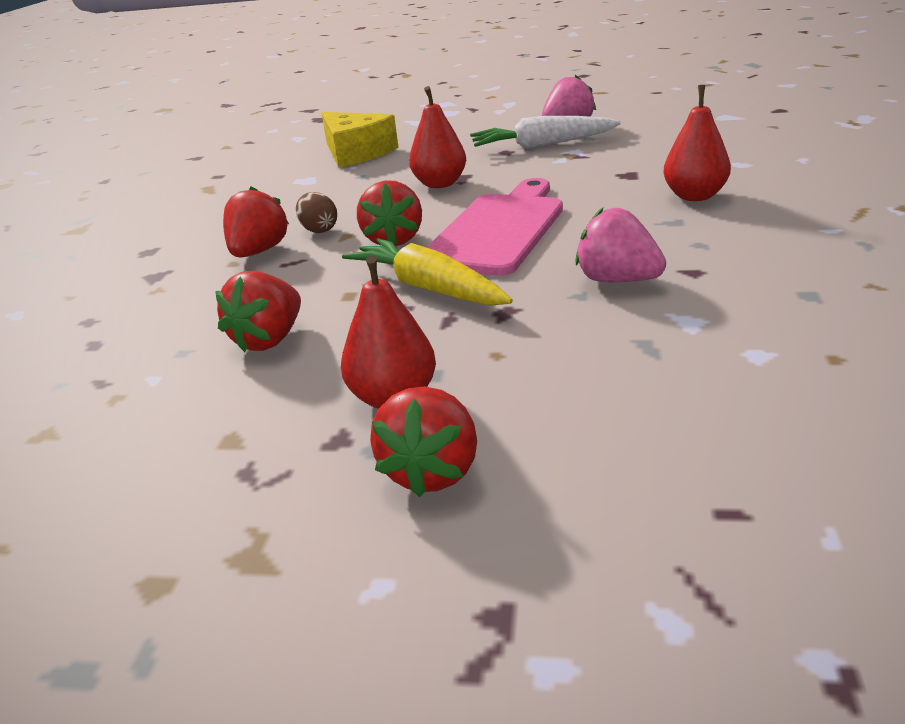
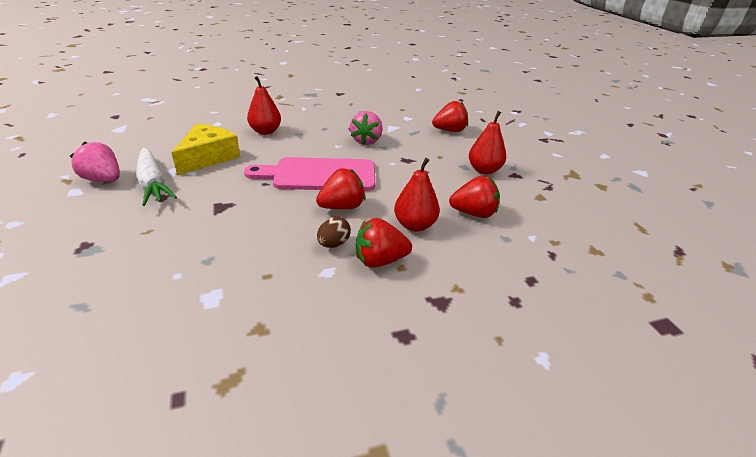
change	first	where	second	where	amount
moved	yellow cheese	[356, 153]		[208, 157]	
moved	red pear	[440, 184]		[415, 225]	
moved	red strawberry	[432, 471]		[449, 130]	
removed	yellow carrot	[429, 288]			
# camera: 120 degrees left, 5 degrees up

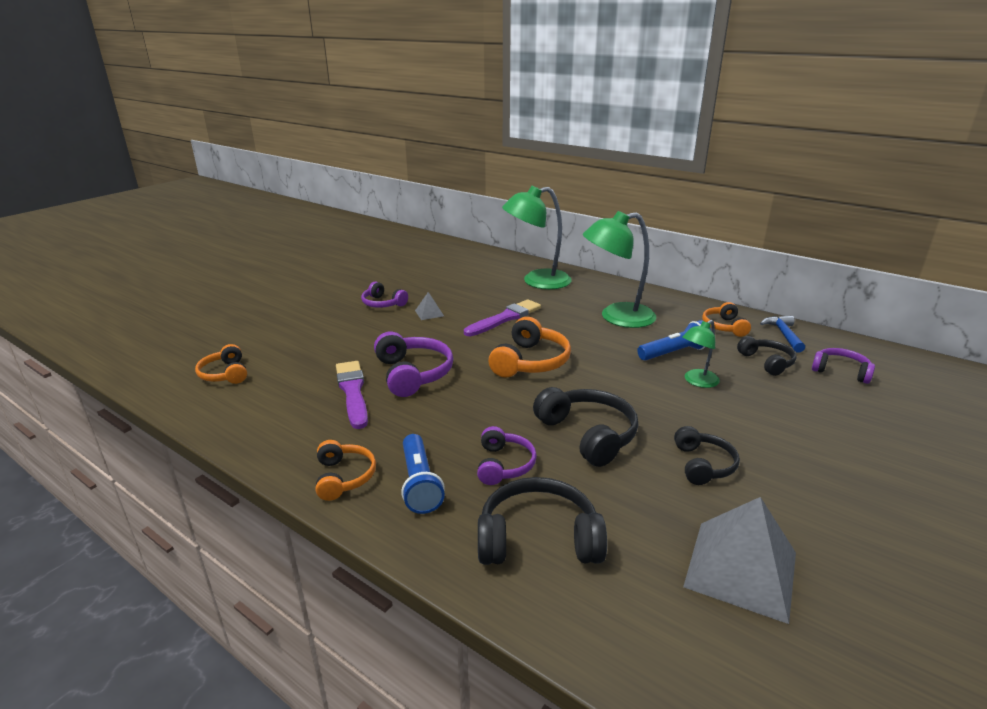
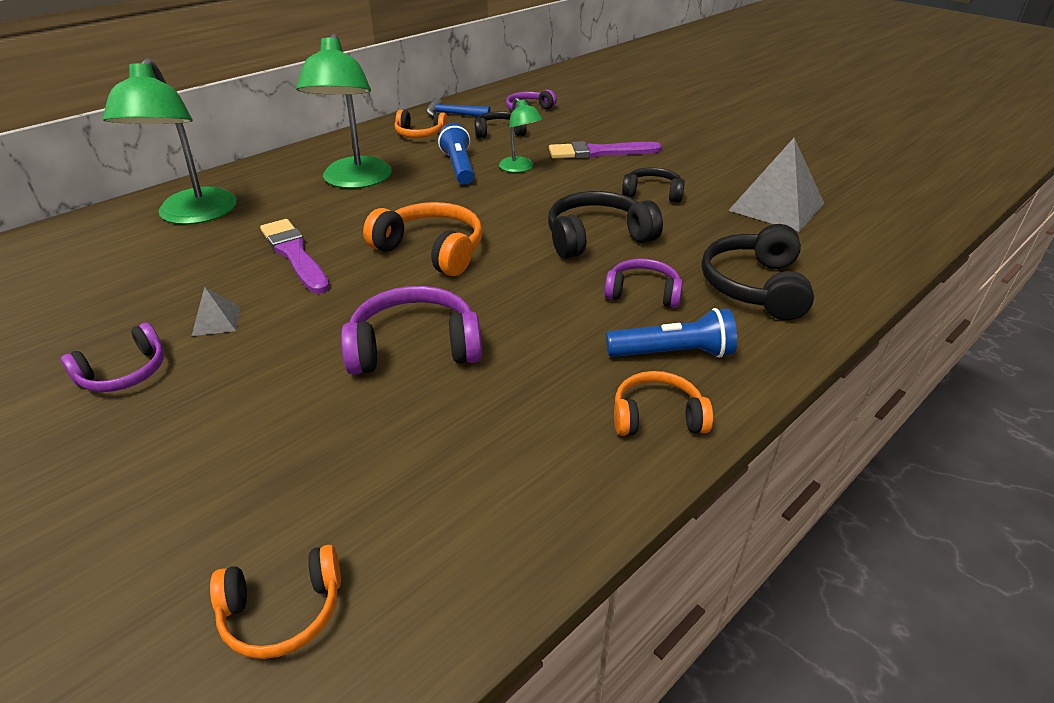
change	first	where	second	where	amount
moved	purple brush	[353, 392]		[600, 152]	
# camera: 80 degrees left, 10 degrees up

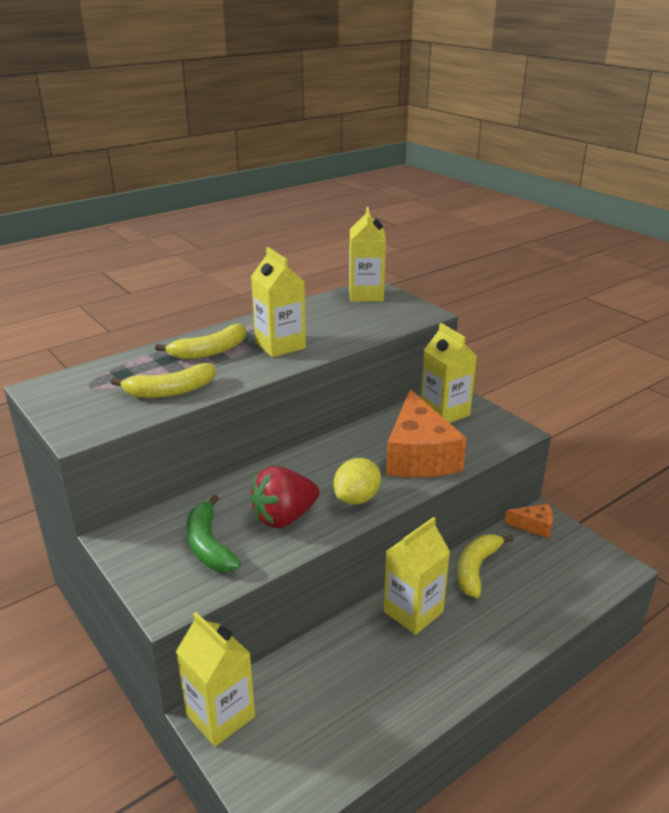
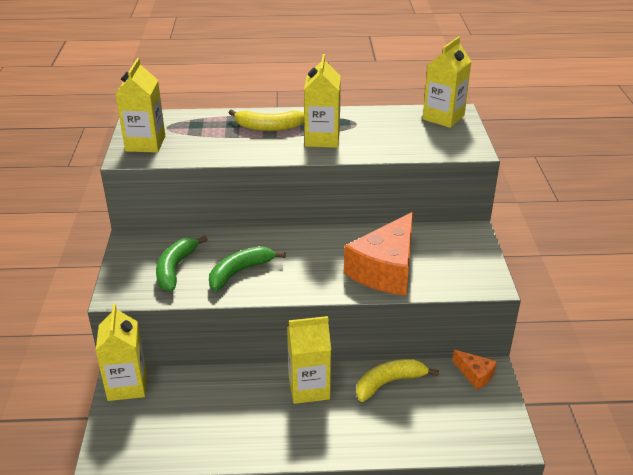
change	first	where	second	where	amount
moved	yellow carton	[444, 412]		[145, 144]	
replaced	red strawberry	[284, 517]	green banana	[240, 272]	
removed	yellow banana	[170, 391]			
removed	yellow lemon	[356, 498]			
# camera: 35 degrees right, 5 degrees up

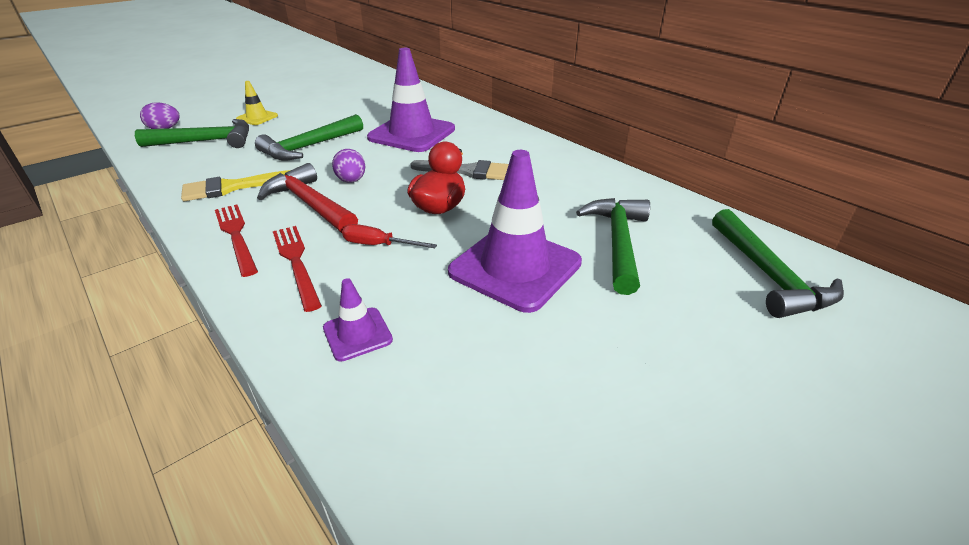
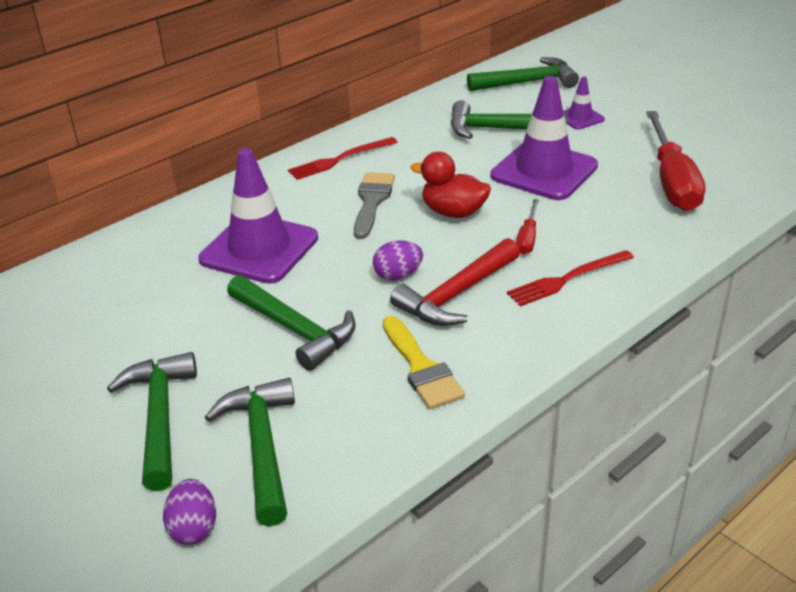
change	first	where	second	where	amount
replaced	yellow traffic cone	[257, 117]	green hammer	[160, 417]	
moved	red fork	[236, 236]		[340, 159]	
moved	purple traffic cone	[357, 334]		[580, 118]	
added			red screwdriver	[671, 181]	
# camera: 90 degrees left, 0 degrees up

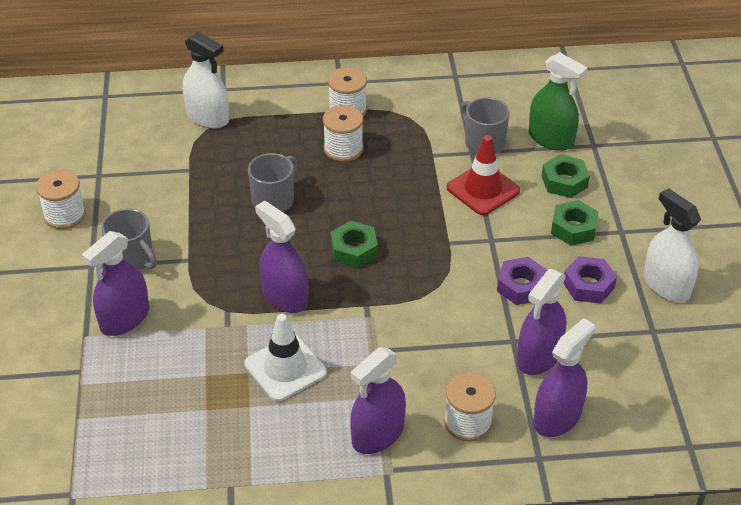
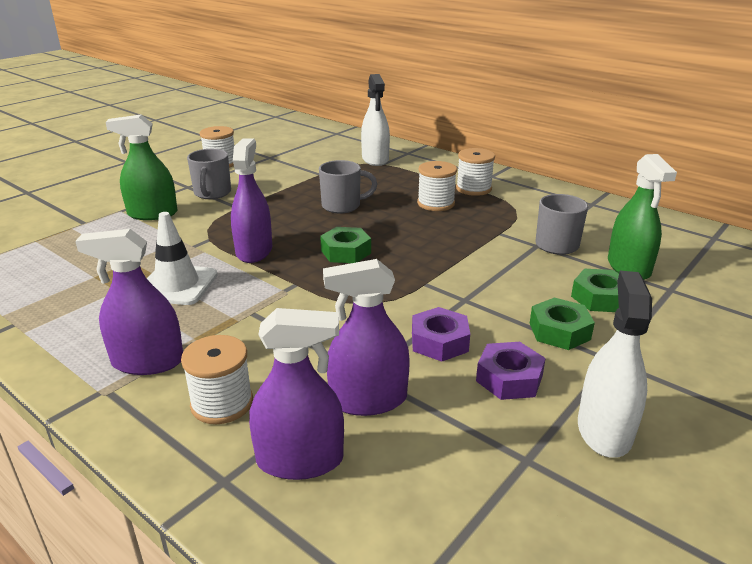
change	first	where	second	where	amount
recoloured	purple spray bottle	[124, 319]	green spray bottle	[152, 214]	
removed	red traffic cone	[483, 189]			
# camera: 45 degrees right, 15 degrees down

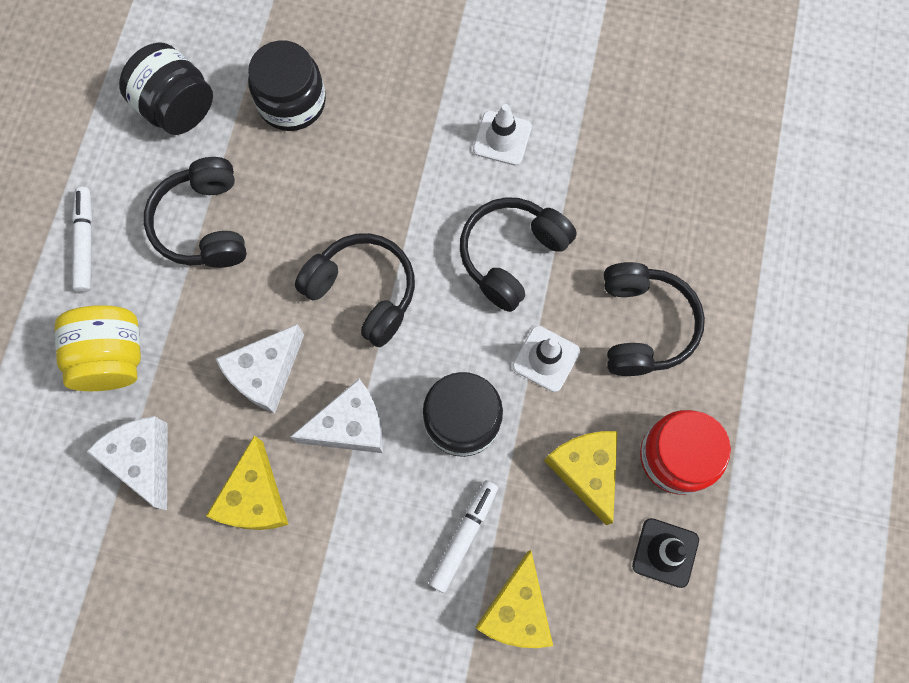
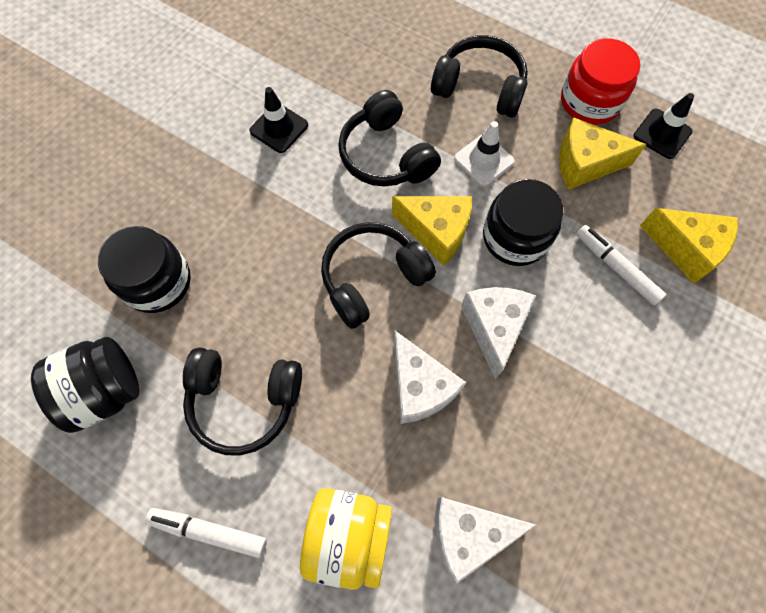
change	first	where	second	where	amount
recoloured	white traffic cone	[502, 138]	black traffic cone	[279, 128]	
moved	yellow cheese	[255, 497]		[436, 232]	
# camera: 70 degrees left, 5 degrees down

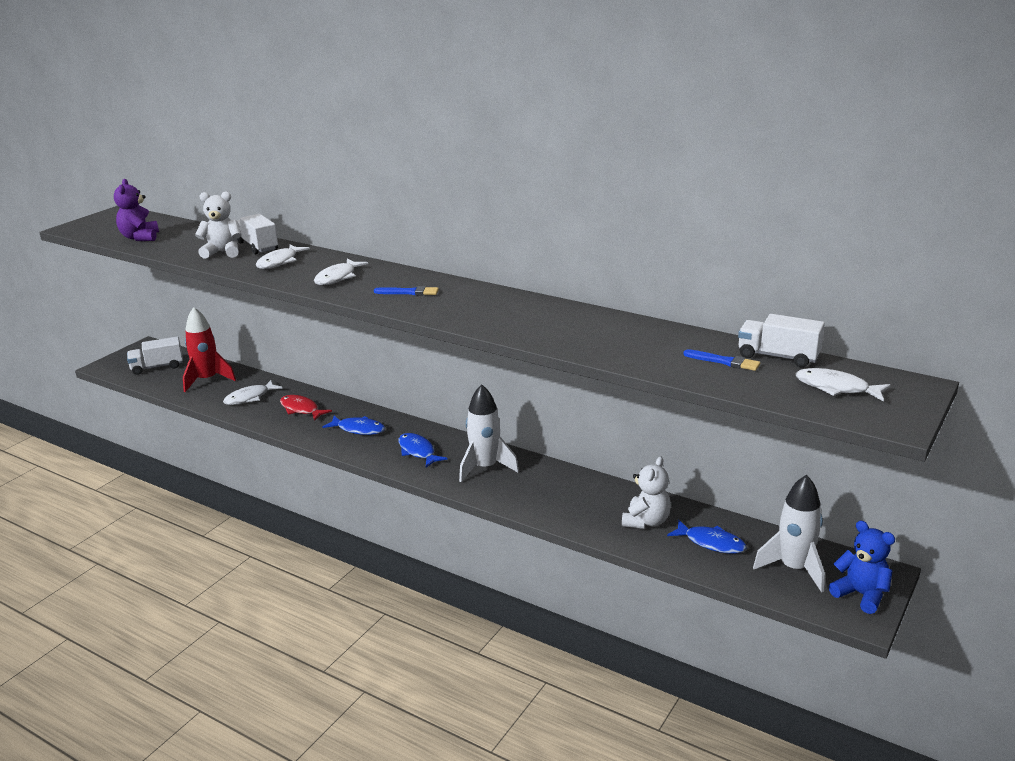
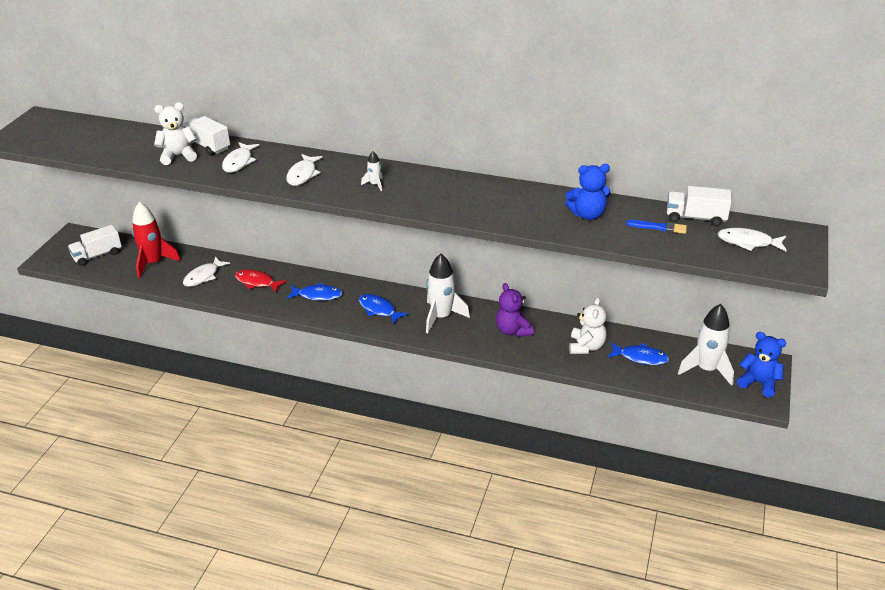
change	first	where	second	where	amount
replaced	blue brush	[408, 292]	white rocket	[374, 185]	
moved	purple teddy bear	[140, 238]		[513, 331]	
added			blue teddy bear	[587, 215]	
# camera: 15 degrees left, 10 degrees up

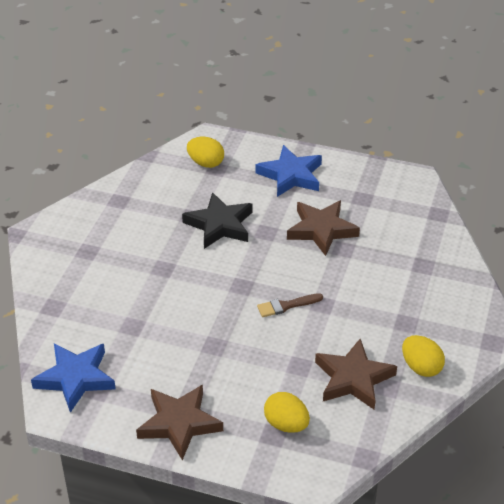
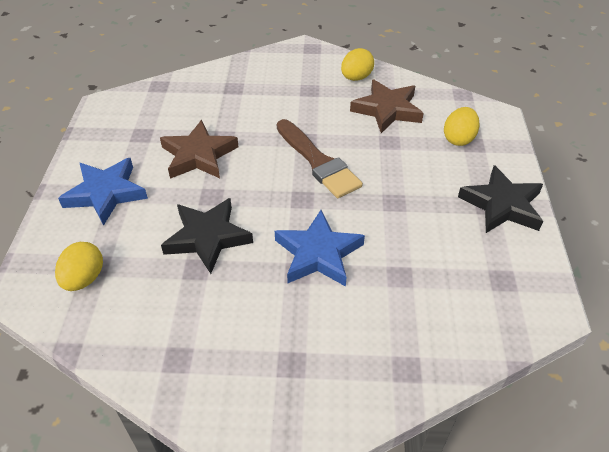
change	first	where	second	where	amount
moved	blue star	[75, 378]		[318, 254]	
resized	brown brush	[286, 306]		[318, 162]	x1.84
recoloured	brown star	[179, 423]	black star	[502, 205]	
# camera: 105 degrees left, 5 degrees up

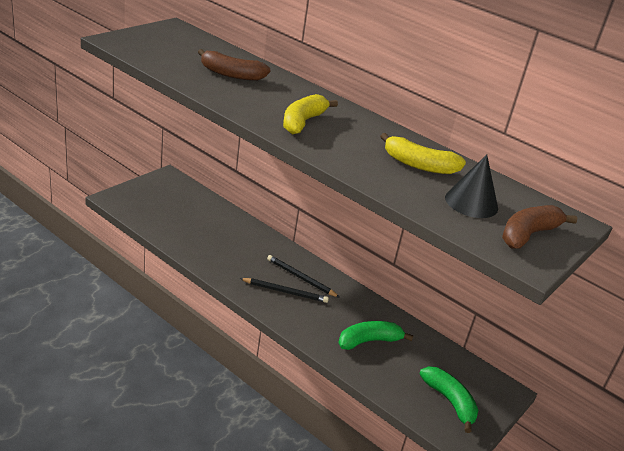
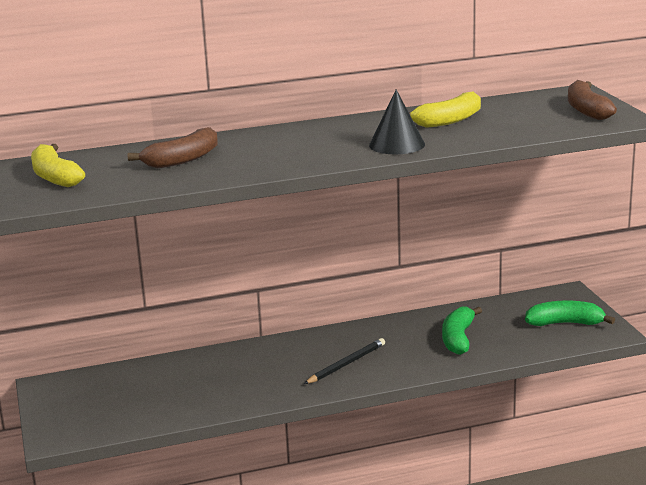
change	first	where	second	where	amount
moved	yellow banana	[302, 122]		[55, 177]	
moved	black cone	[471, 202]		[397, 144]	
removed	black pencil	[301, 278]			
# camera: 50 degrees left, 10 degrees down

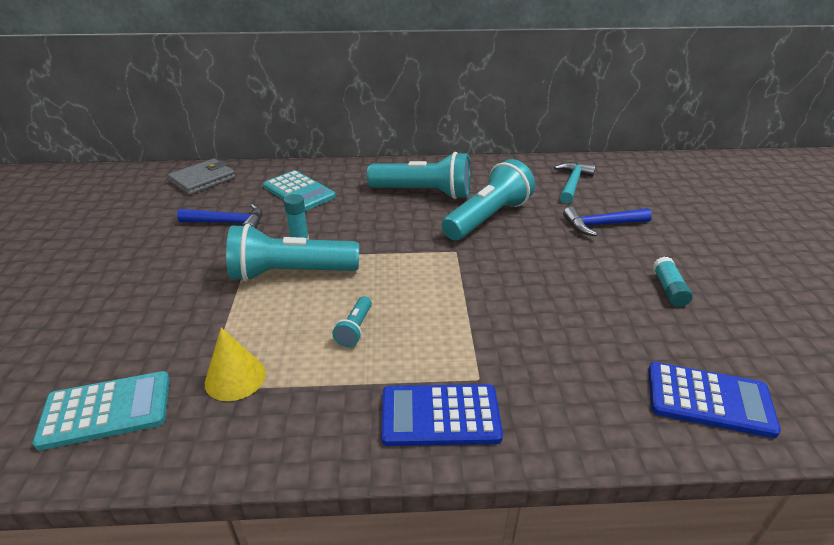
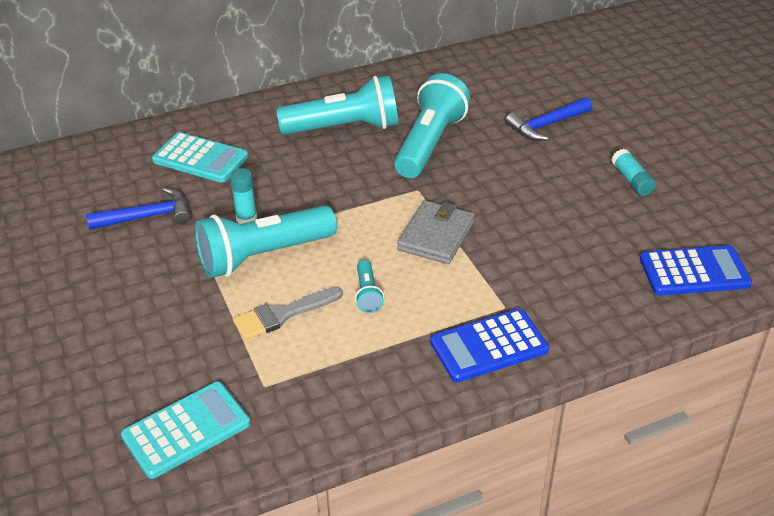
change	first	where	second	where	amount
added			grey brush	[282, 315]	
moved	grey wallet	[203, 180]		[436, 236]	
removed	yellow cone	[235, 377]			
removed	turquoise hammer	[572, 183]			
# camera: 20 degrees left, 5 degrees up

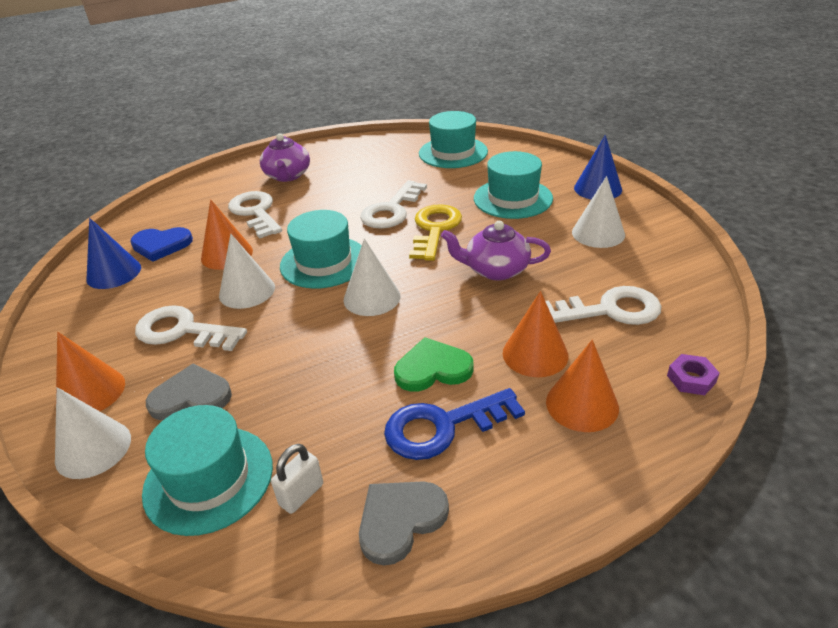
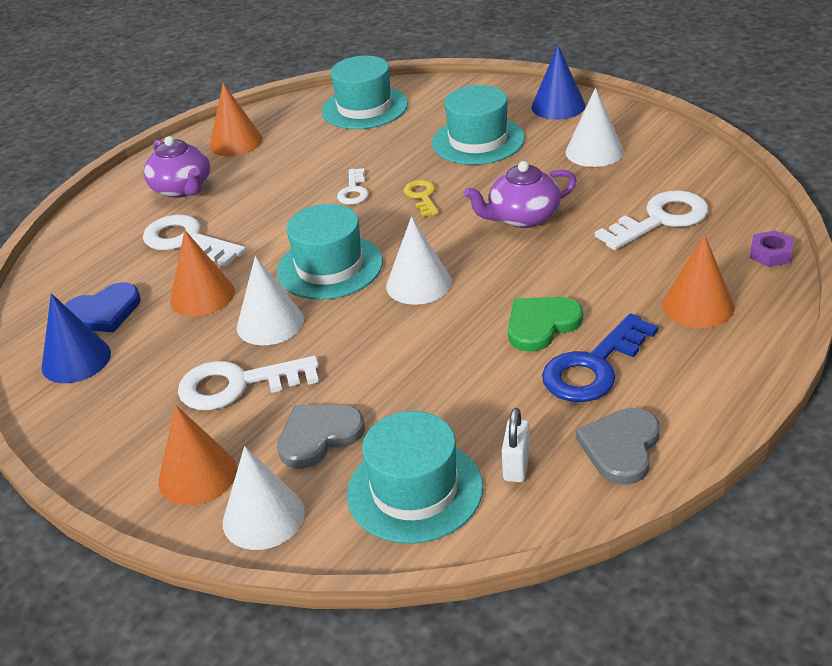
change	first	where	second	where	amount
moved	orange cone	[535, 354]		[236, 142]	
resized	white key	[392, 210]		[354, 191]	x0.56
resized	yellow key	[434, 229]		[422, 197]	x0.56
# camera: 25 degrees left, 0 degrees up

